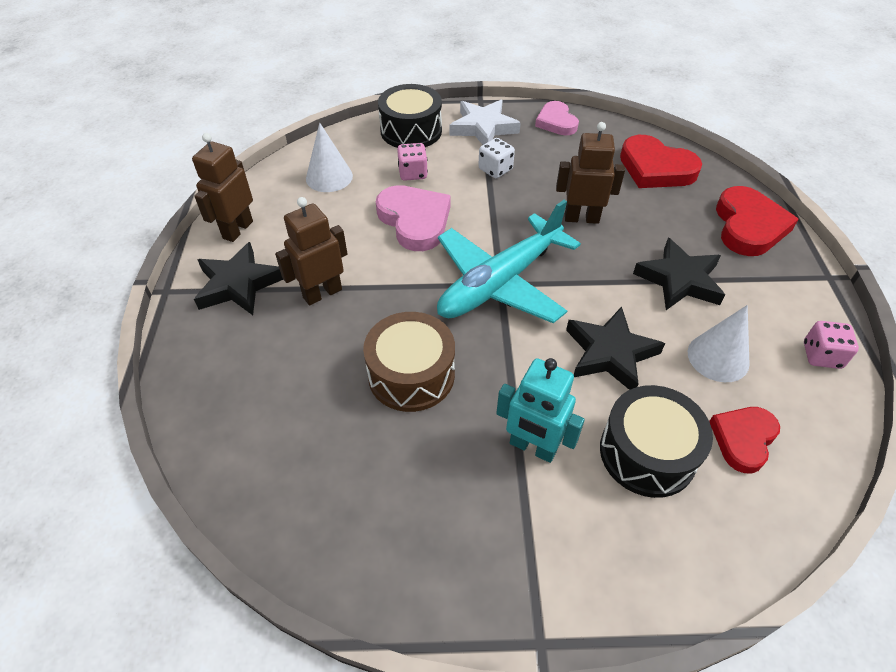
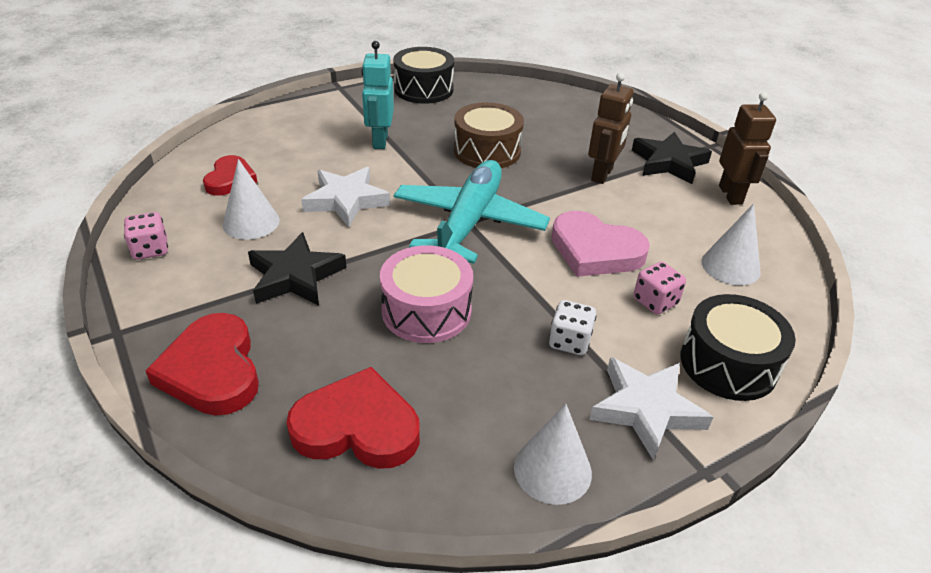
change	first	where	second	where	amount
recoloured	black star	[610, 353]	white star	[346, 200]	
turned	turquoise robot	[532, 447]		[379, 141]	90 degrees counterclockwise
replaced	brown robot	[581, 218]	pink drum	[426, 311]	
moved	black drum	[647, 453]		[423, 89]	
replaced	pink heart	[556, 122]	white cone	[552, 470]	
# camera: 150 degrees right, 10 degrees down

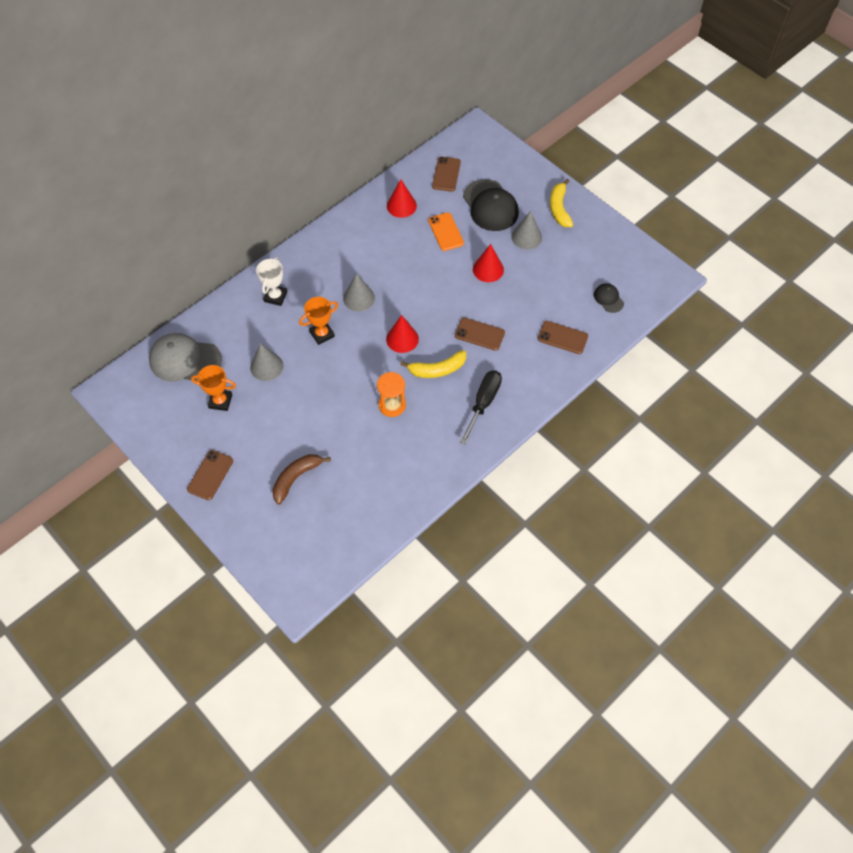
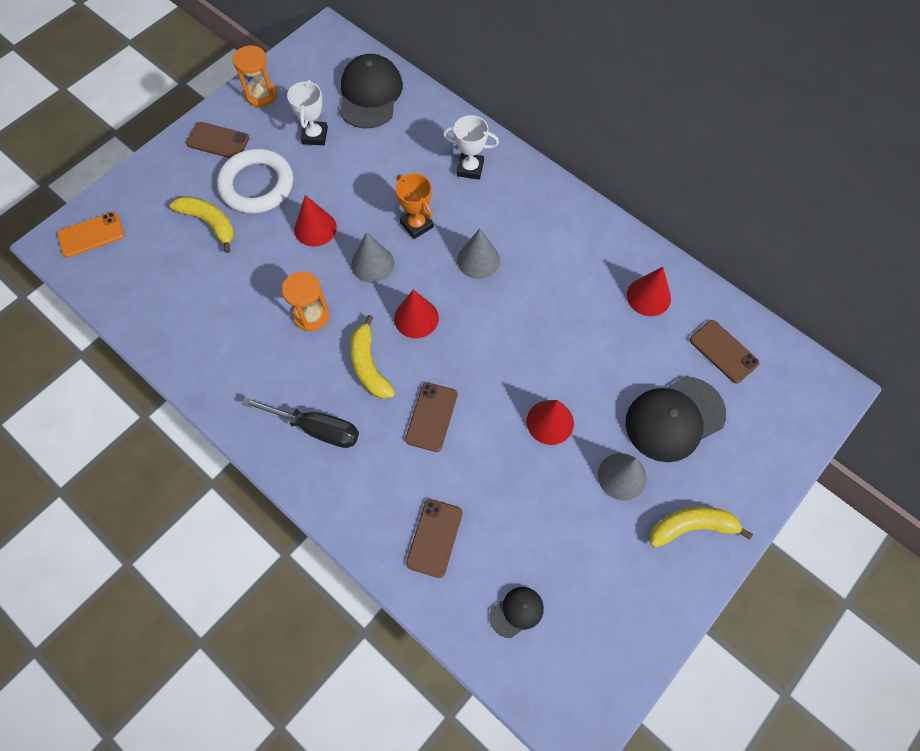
change	first	where	second	where	amount
moved	orange phone	[445, 232]		[91, 235]	
recoloured	brown banana	[296, 478]	yellow banana	[209, 223]	
added			white ring	[257, 185]	
added			orange hourglass	[261, 95]	
recoloured	orange trophy	[220, 401]	white trophy	[315, 136]	
added			red cone	[315, 228]	
recoloured	grey cap	[185, 360]	black cap	[370, 94]	
moved	grey cone	[266, 366]		[372, 264]	
turned	brown phone	[446, 174]		[723, 351]	45 degrees clockwise
# camera: 85 degrees right, 5 degrees up

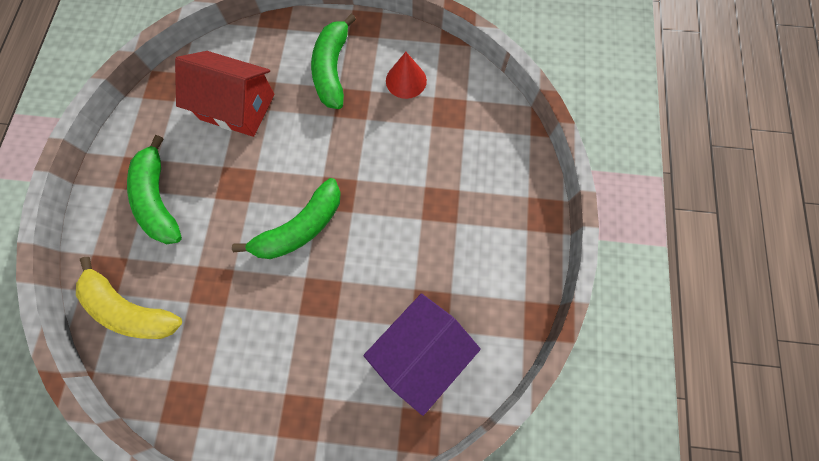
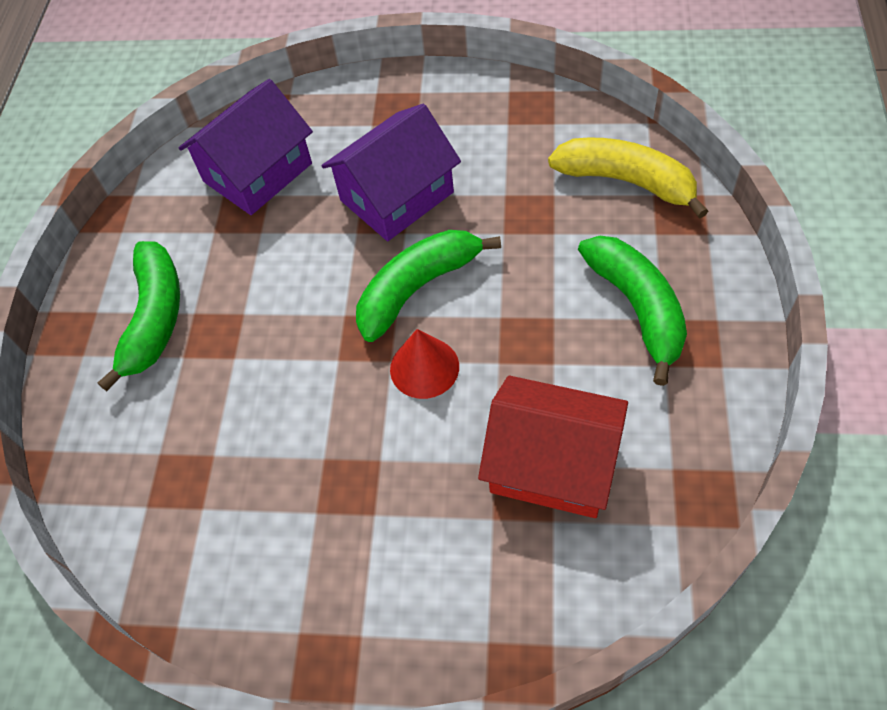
change	first	where	second	where	amount
moved	green banana	[332, 70]		[155, 318]	
added			purple house	[397, 196]	
moved	red cone	[406, 80]		[424, 367]	
# camera: 175 degrees left, 15 degrees down

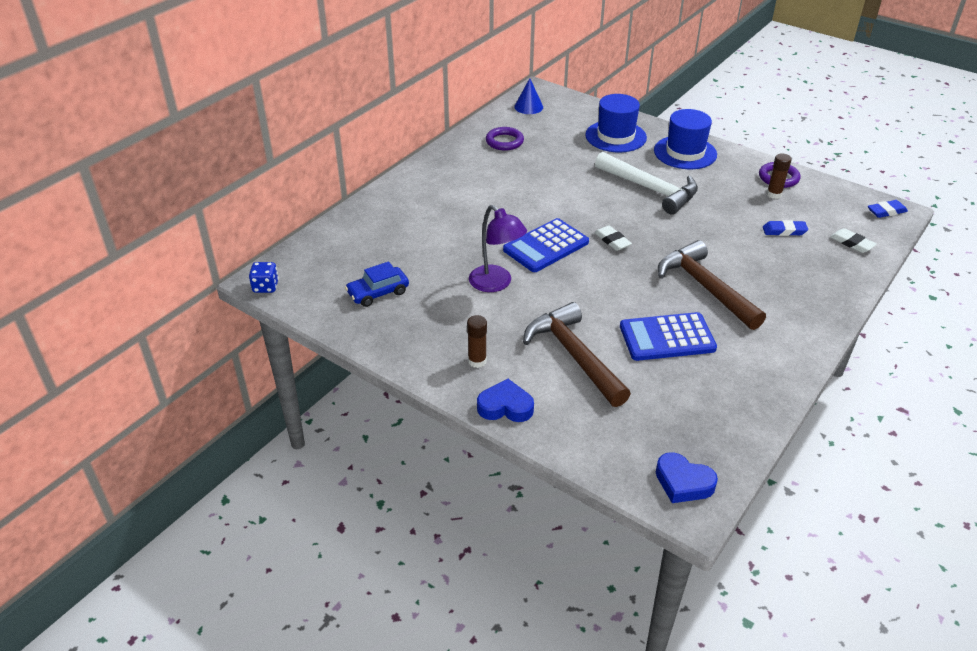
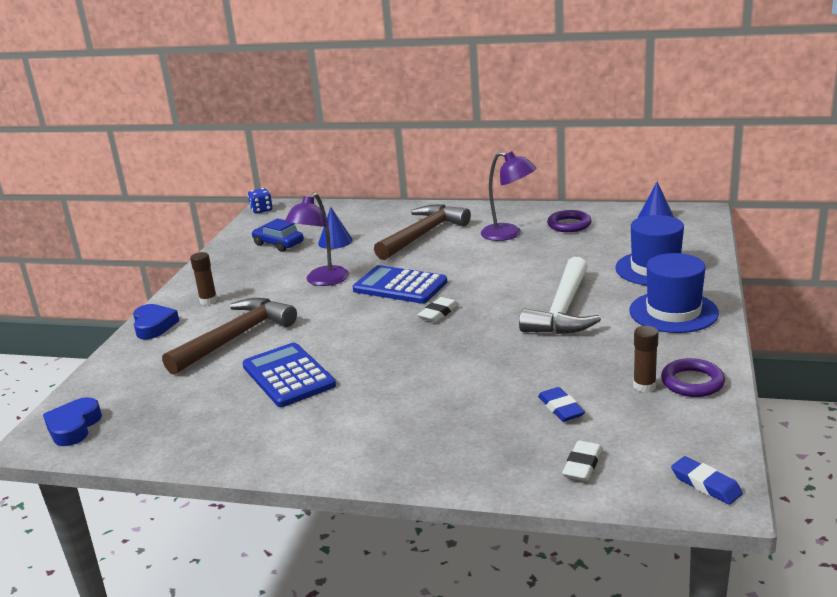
change	first	where	second	where	amount
added			blue cone	[335, 241]	
moved	brown hammer	[705, 287]		[423, 235]	
added			purple lamp	[509, 234]	
# camera: 70 degrees right, 15 degrees down

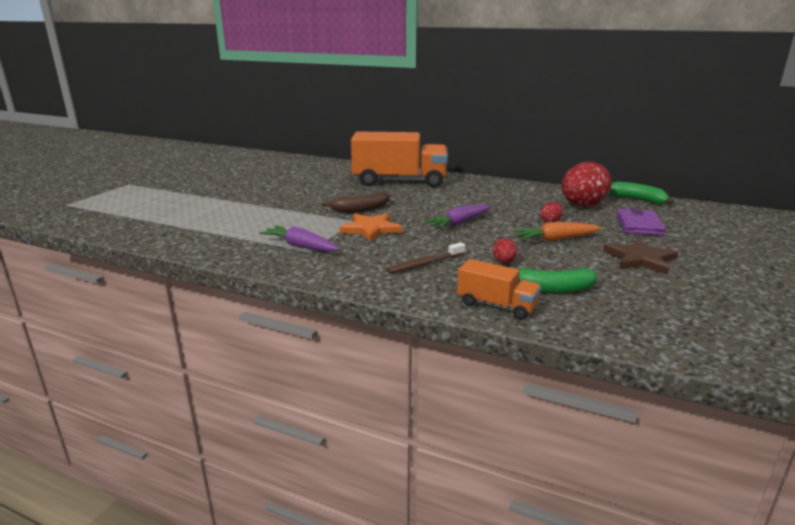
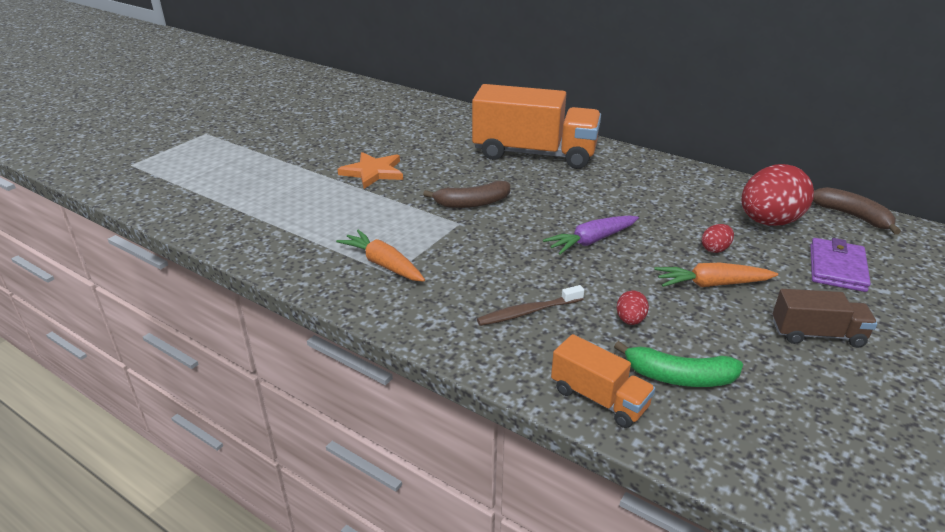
change	first	where	second	where	amount
recoloured	purple carrot	[300, 246]	orange carrot	[383, 264]	
moved	orange star	[371, 229]		[373, 172]	
replaced	brown star	[640, 259]	brown truck	[817, 334]	
recoloured	green banana	[637, 199]	brown banana	[852, 216]	
# camera: 10 degrees right, 10 degrees up

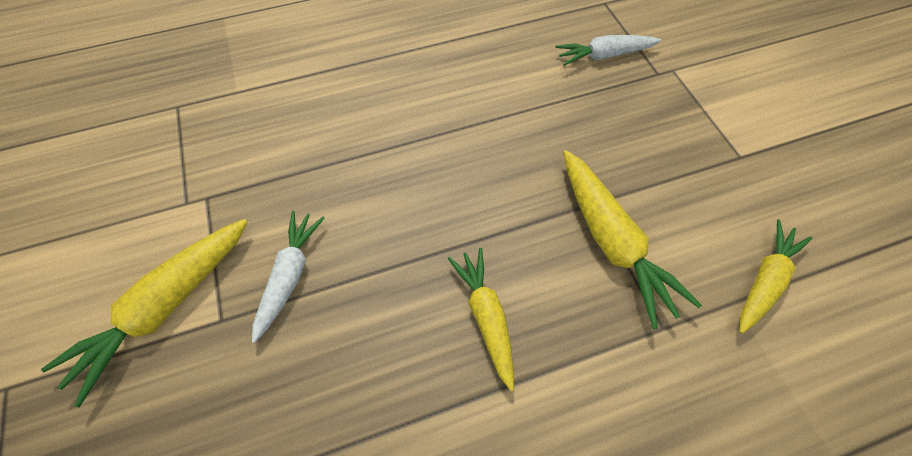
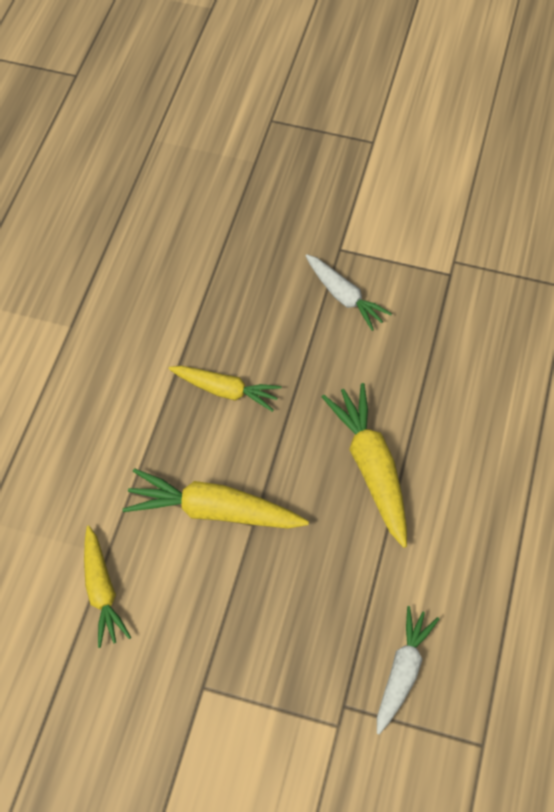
change	first	where	second	where	amount
moved	yellow carrot	[165, 307]		[371, 467]	
# camera: 125 degrees right, 0 degrees up

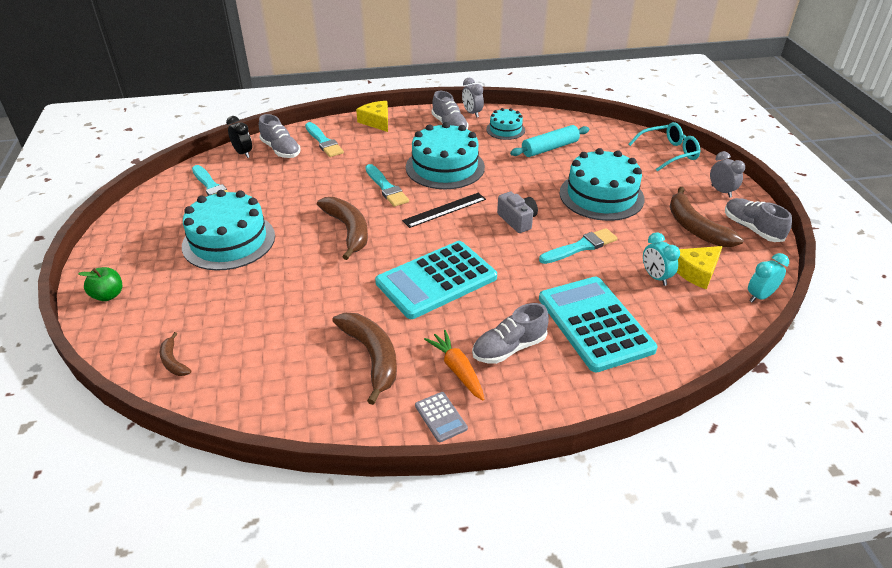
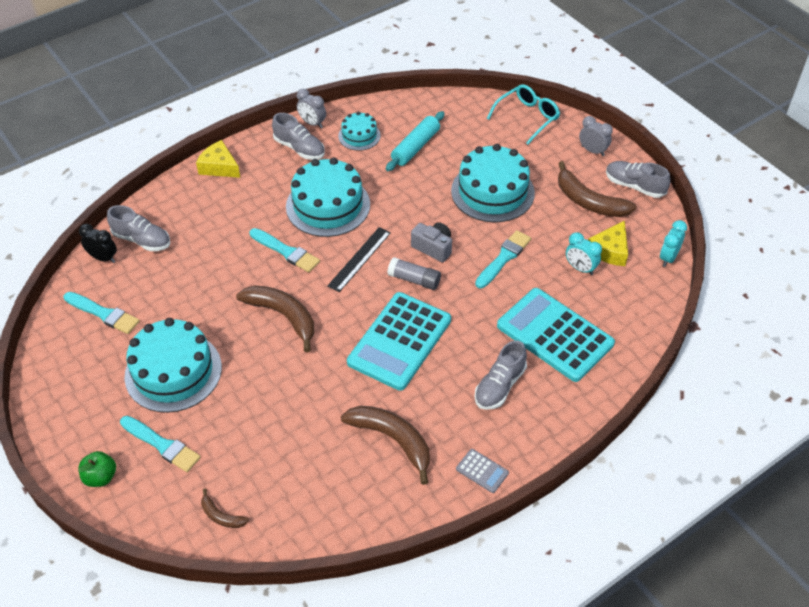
change	first	where	second	where	amount
moved	turquoise brush	[324, 142]		[162, 445]	
added			grey glue stick	[414, 280]	
removed	orange carrot	[457, 370]			
# camera: 25 degrees left, 10 degrees up

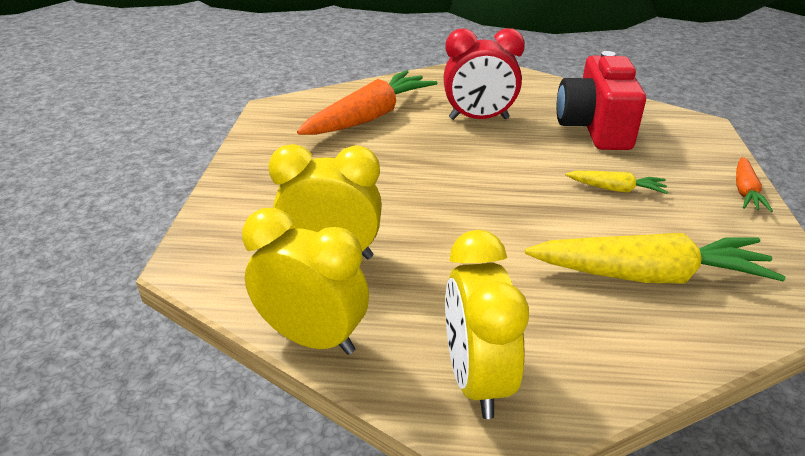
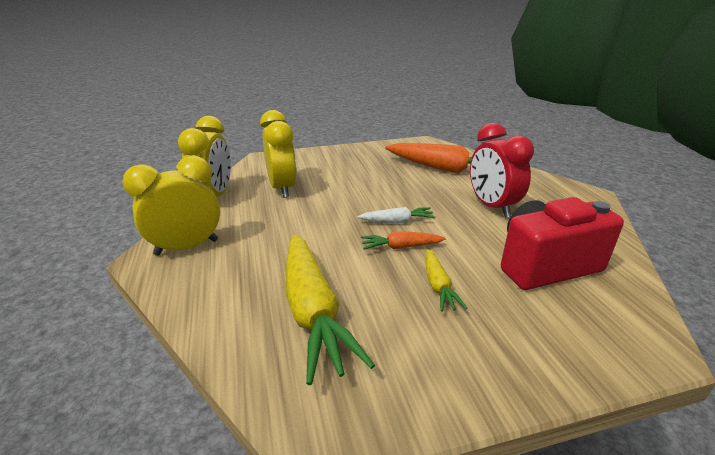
change	first	where	second	where	amount
added			white carrot	[397, 221]	
moved	orange carrot	[745, 192]		[400, 247]	
# camera: 70 degrees right, 5 degrees down

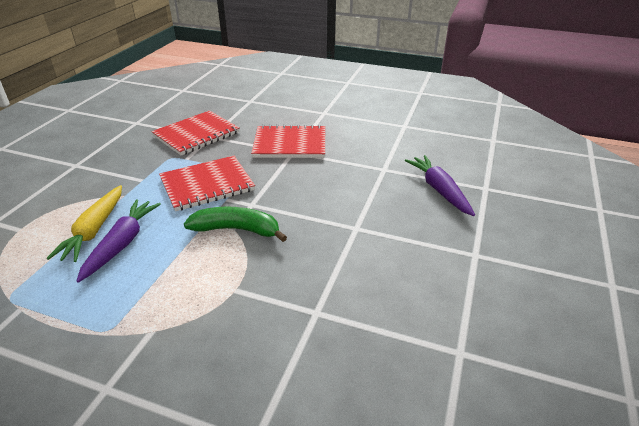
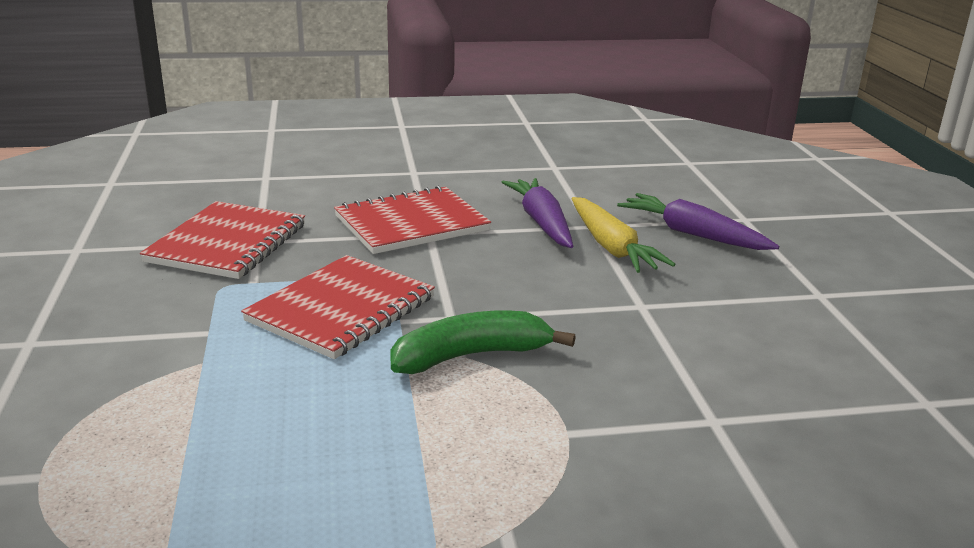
change	first	where	second	where	amount
moved	purple carrot	[122, 243]		[541, 222]	
moved	yellow carrot	[94, 230]		[612, 247]	
# camera: 30 degrees left, 10 degrees down

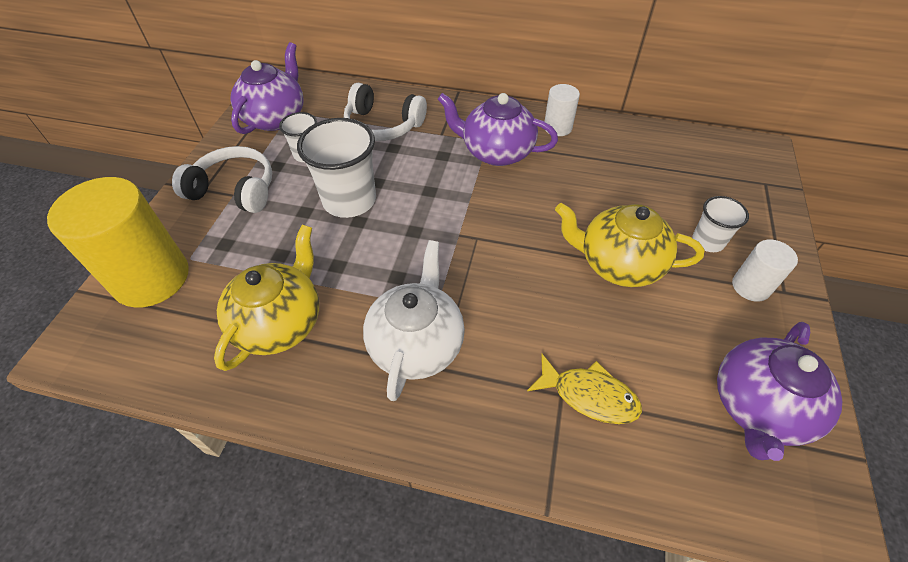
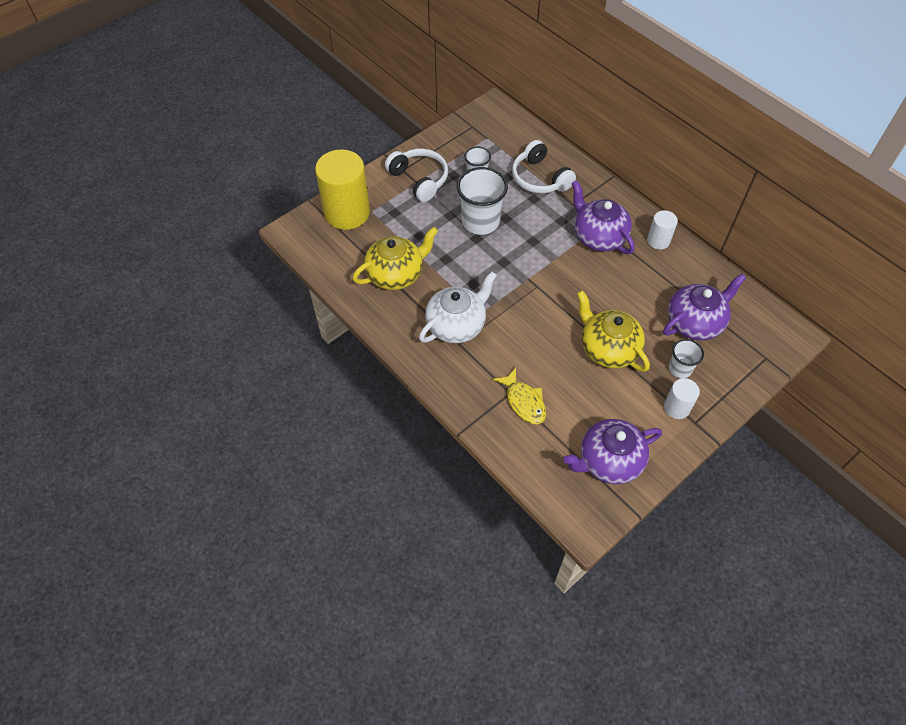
change	first	where	second	where	amount
moved	purple teapot	[275, 118]		[695, 322]	
# camera: 35 degrees right, 5 degrees up

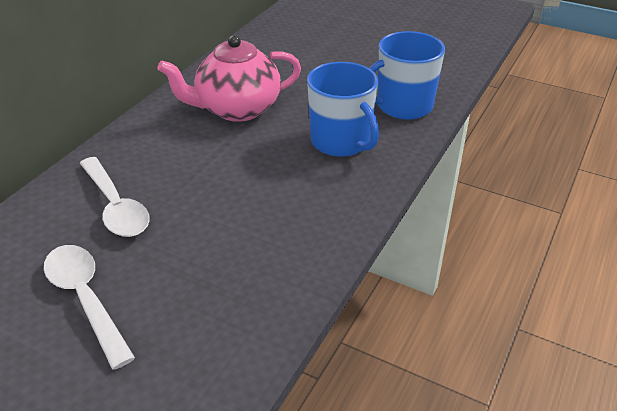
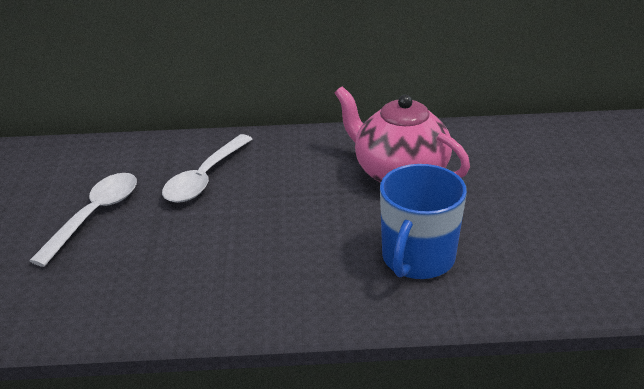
change	first	where	second	where	amount
removed	blue mug	[403, 106]			
# camera: 60 degrees right, 5 degrees down

